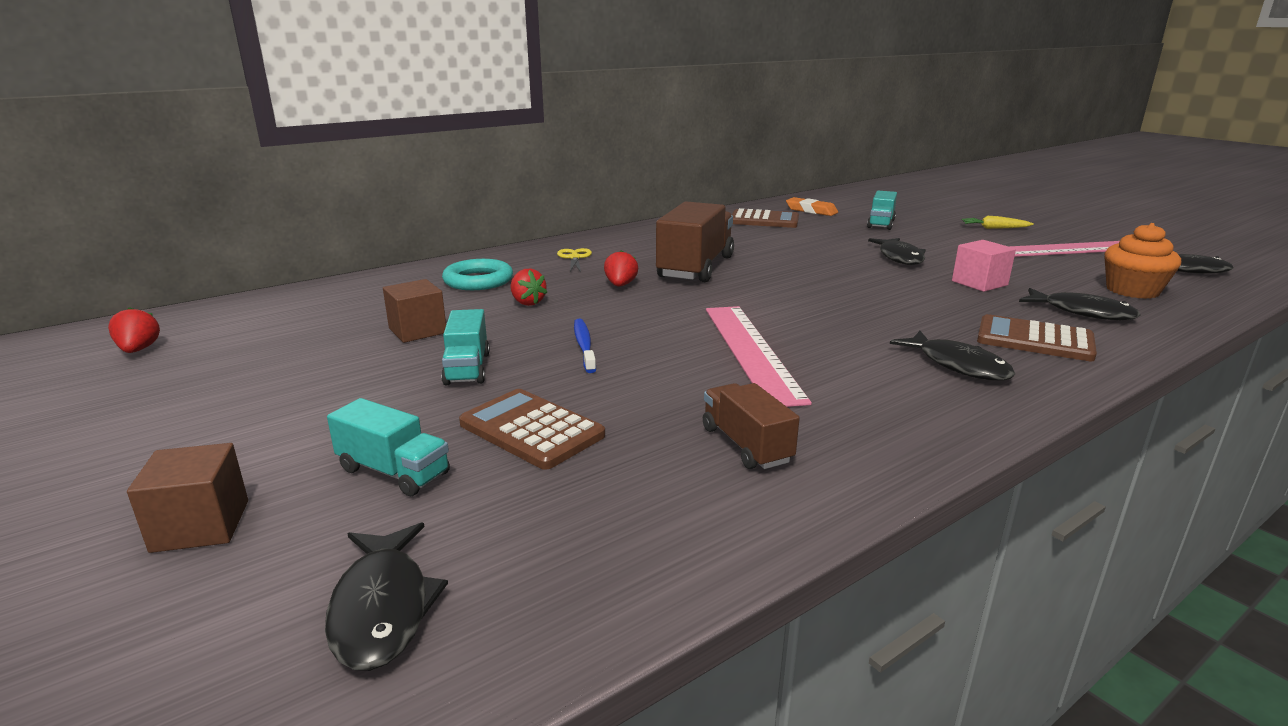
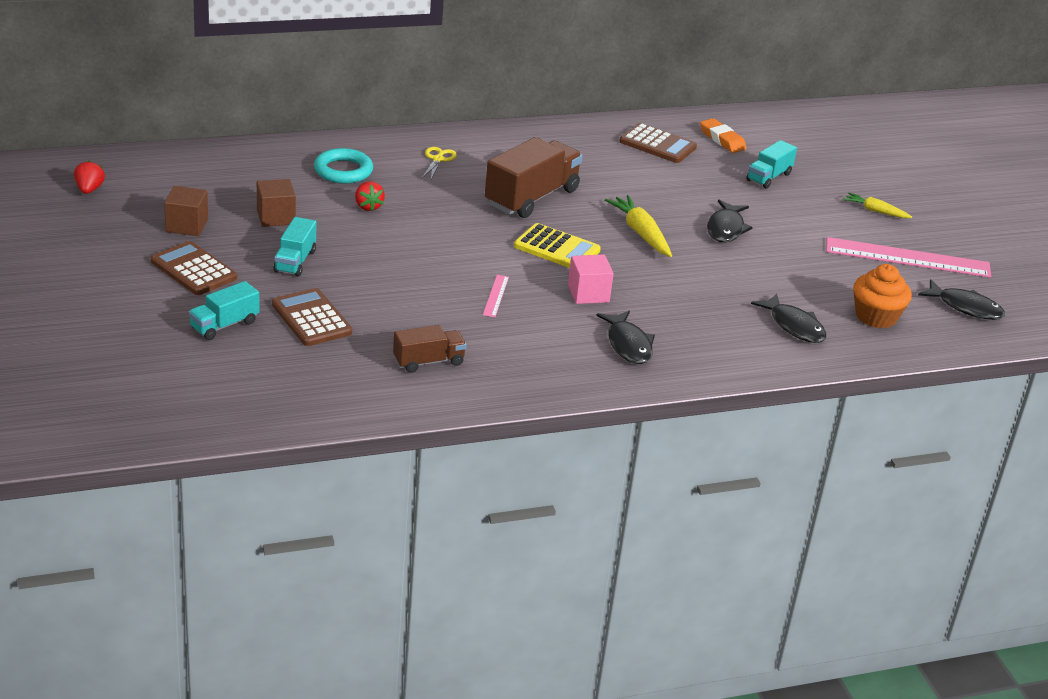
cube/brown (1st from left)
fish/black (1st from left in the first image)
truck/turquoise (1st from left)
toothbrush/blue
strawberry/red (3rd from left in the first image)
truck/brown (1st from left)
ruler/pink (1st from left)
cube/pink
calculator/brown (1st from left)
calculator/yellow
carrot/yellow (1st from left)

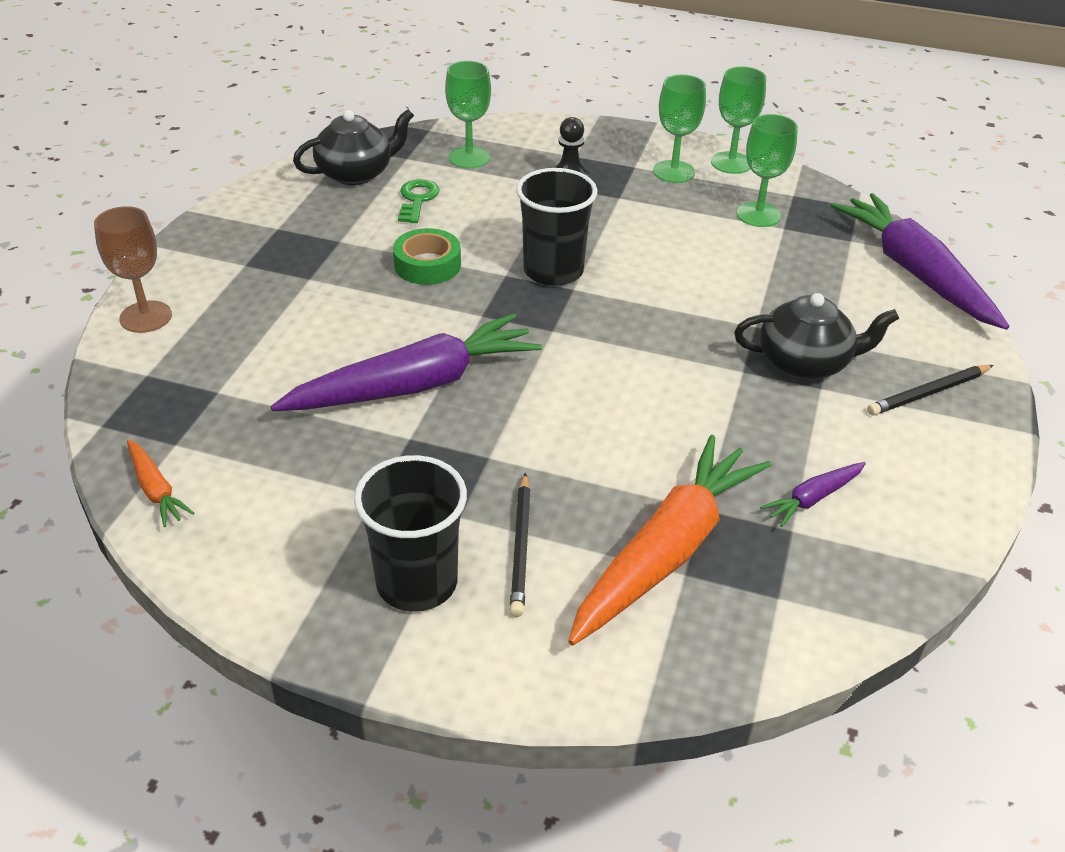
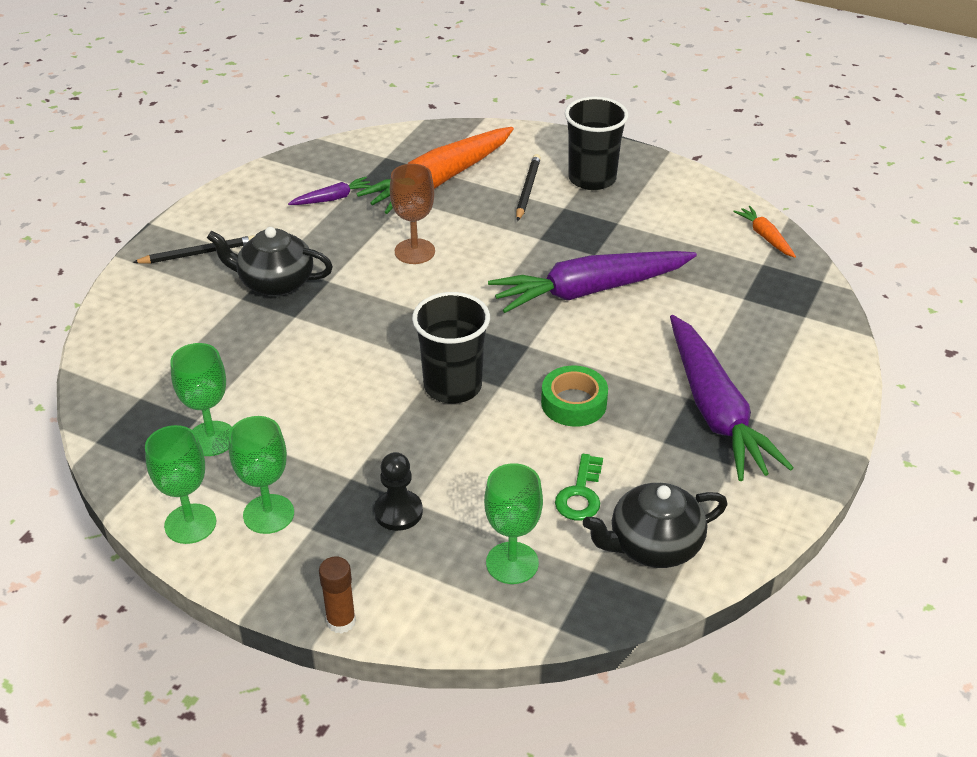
goblet/brown
carrot/purple (3rd from left)
glue stick/brown

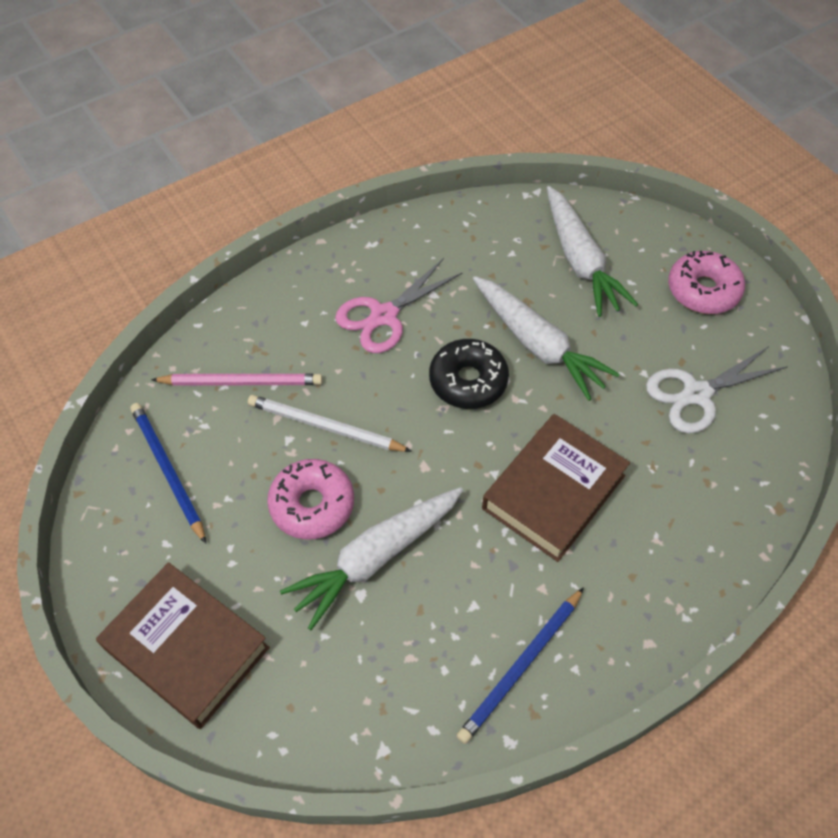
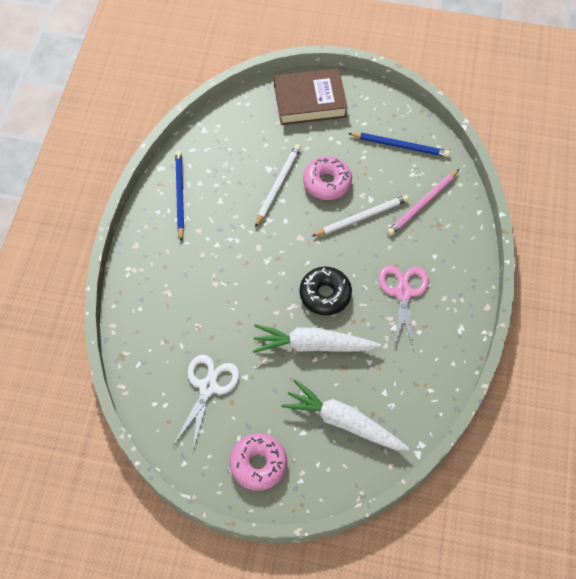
pencil/white (1st from left)
book/brown (2nd from left in the first image)

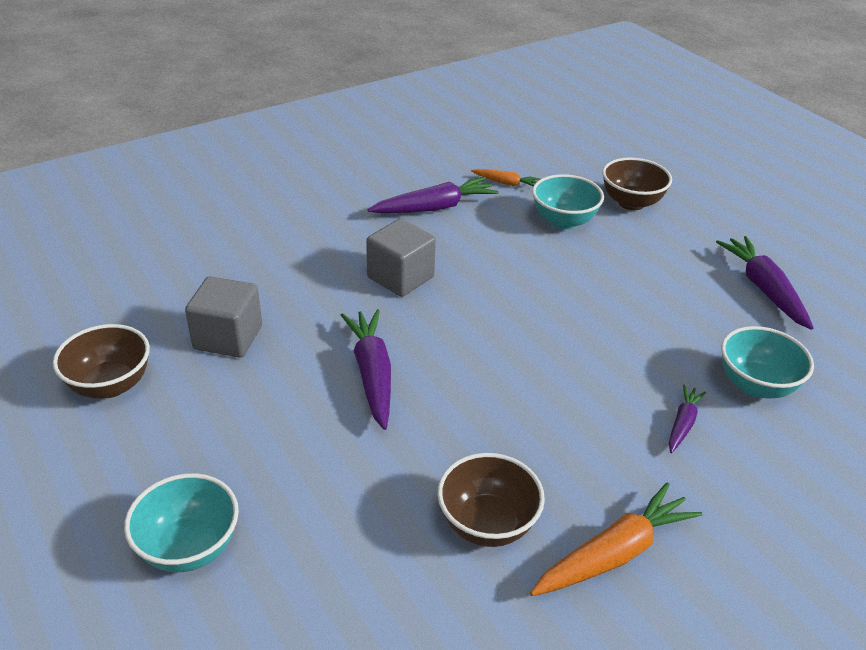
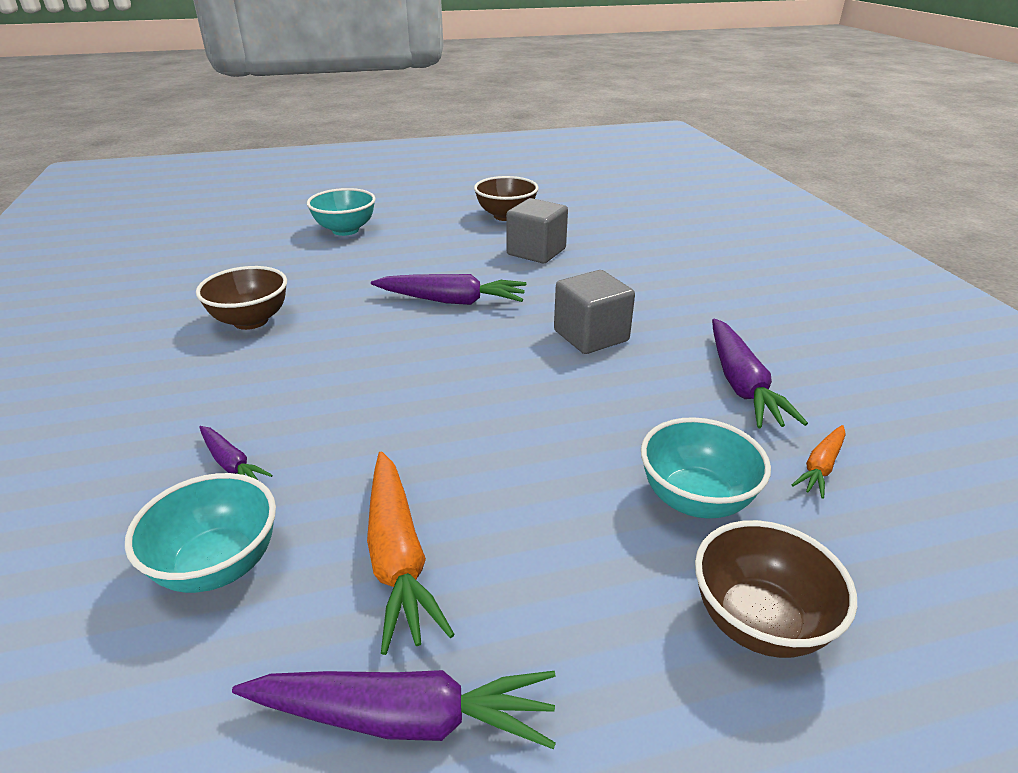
carrot/orange (1st from left)

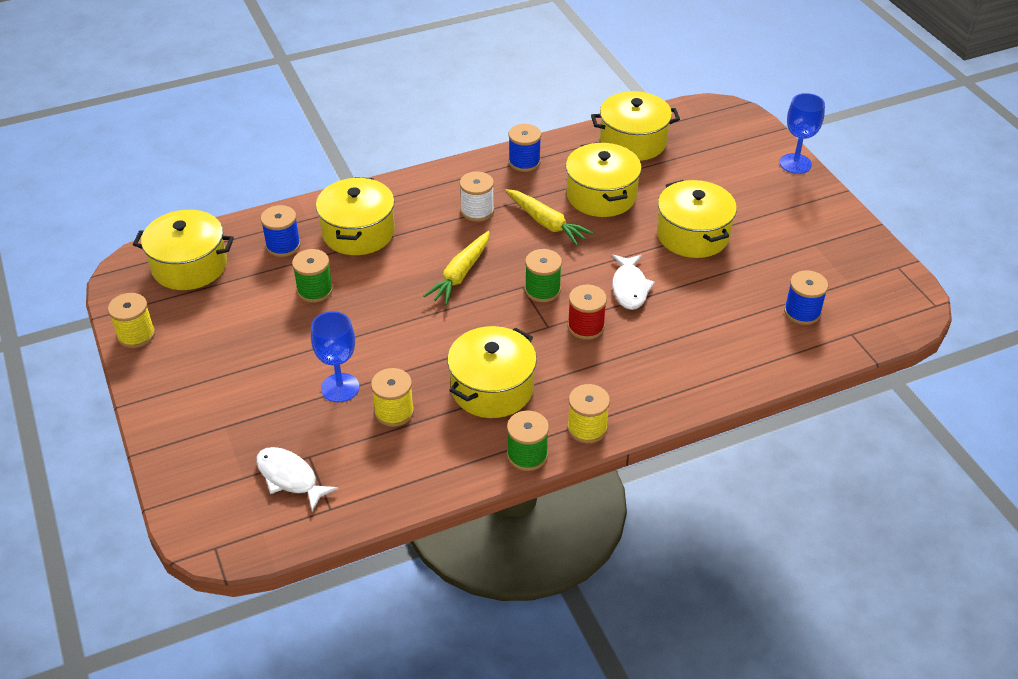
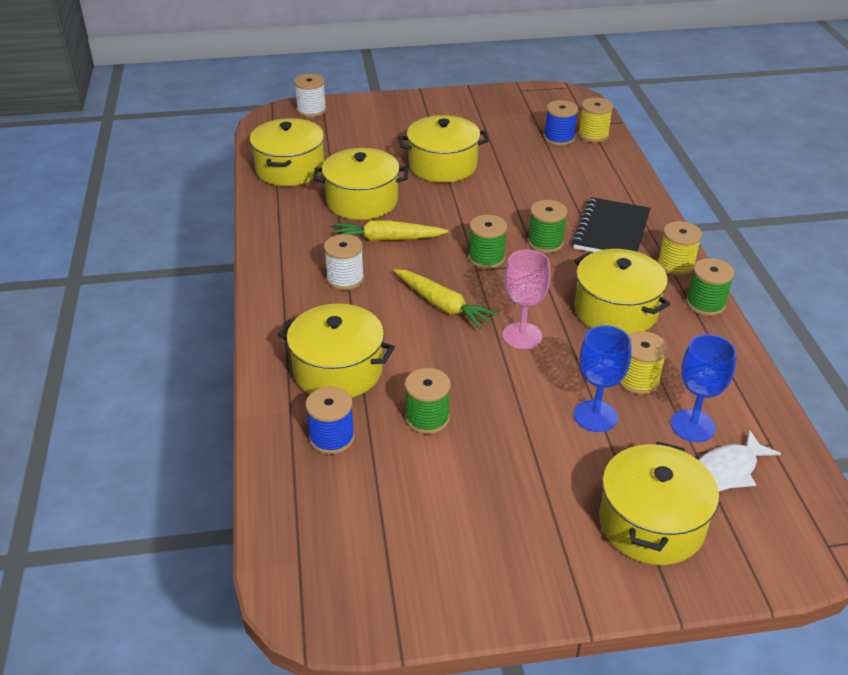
spool/yellow (1st from left)
pot/yellow (6th from left)
carrot/yellow (1st from left)
spool/blue (2nd from left in the first image)
spool/green (3rd from left)
fish/white (2nd from left in the first image)
goblet/blue (2nd from left)
spool/white (1st from left)
goblet/pink
notebook/black

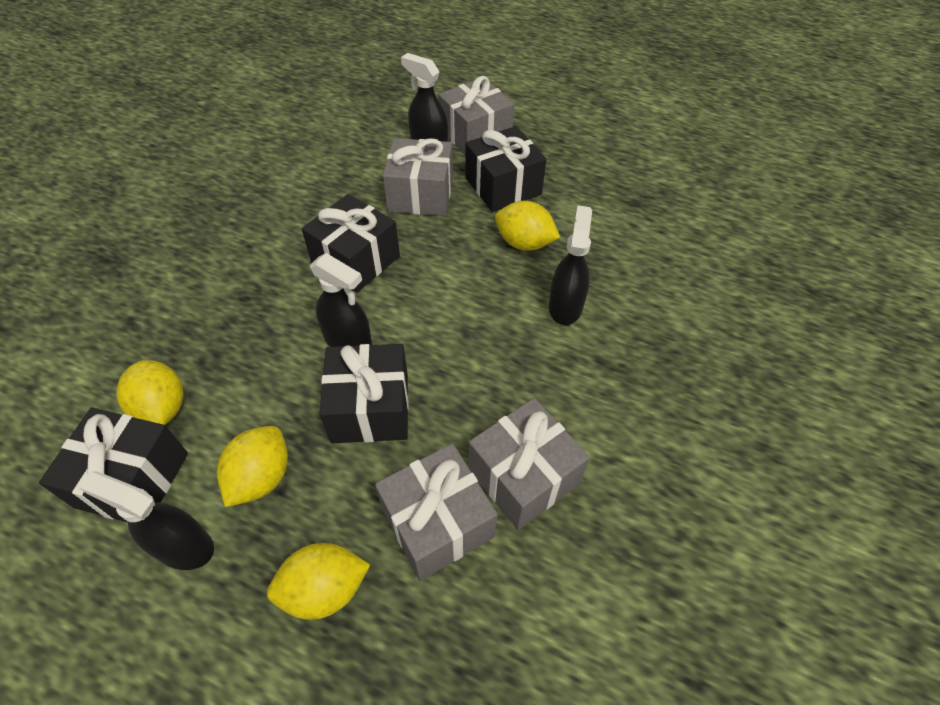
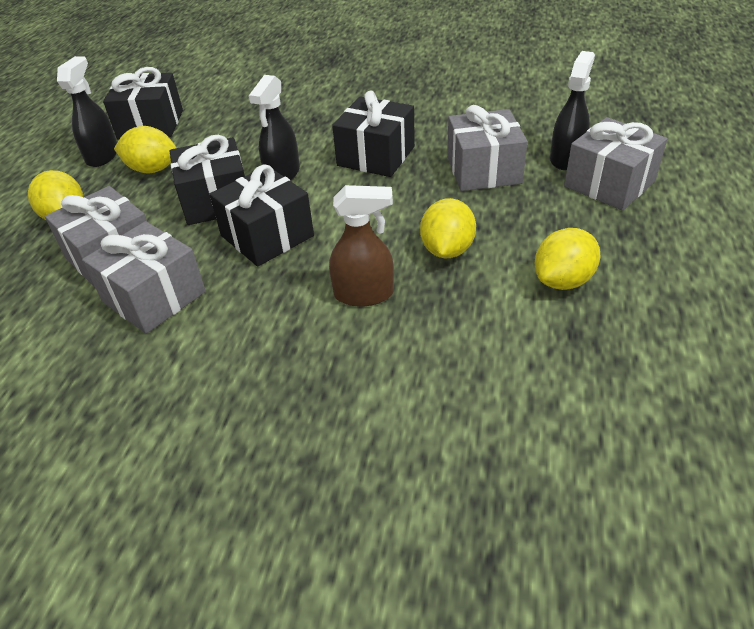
lemon/yellow (4th from left)
gift/black (3rd from left)
spray bottle/brown

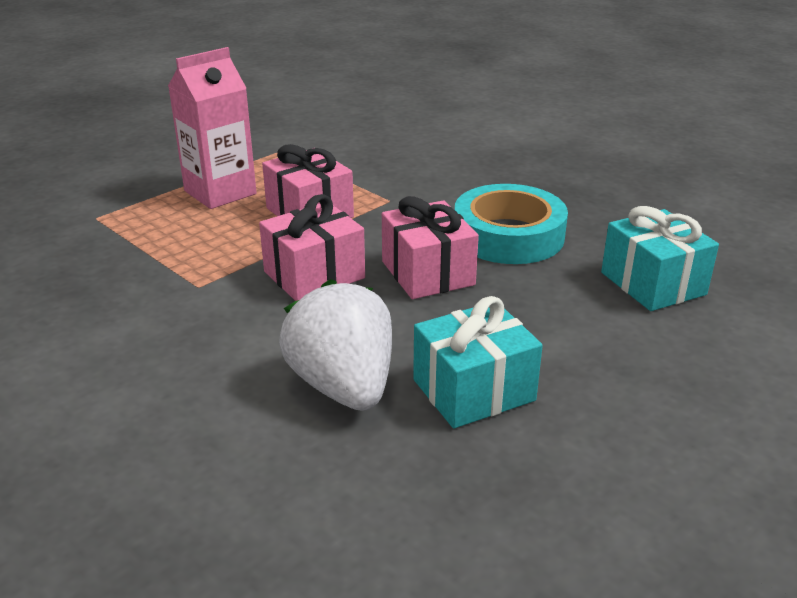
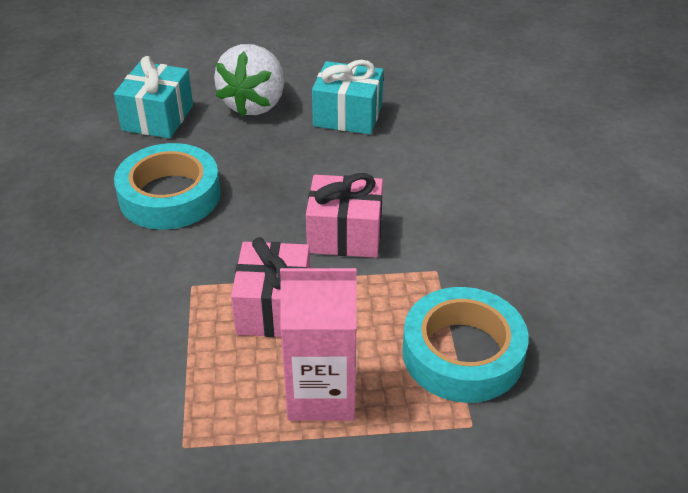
strawberry/white
gift/pink (3rd from left in the first image)
tape/turquoise (2nd from left)

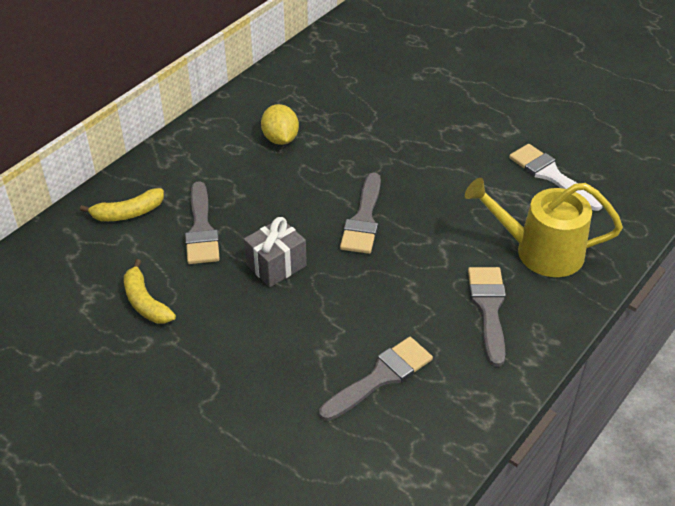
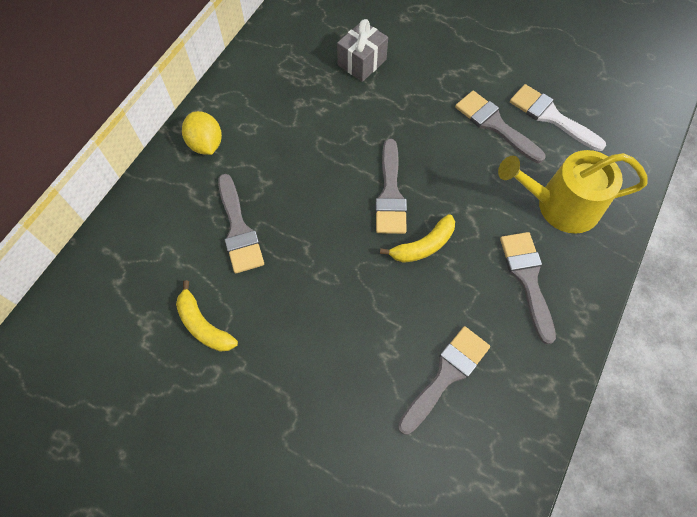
banana/yellow (2nd from left)
gift/grey
lemon/yellow
brush/grey (4th from left)

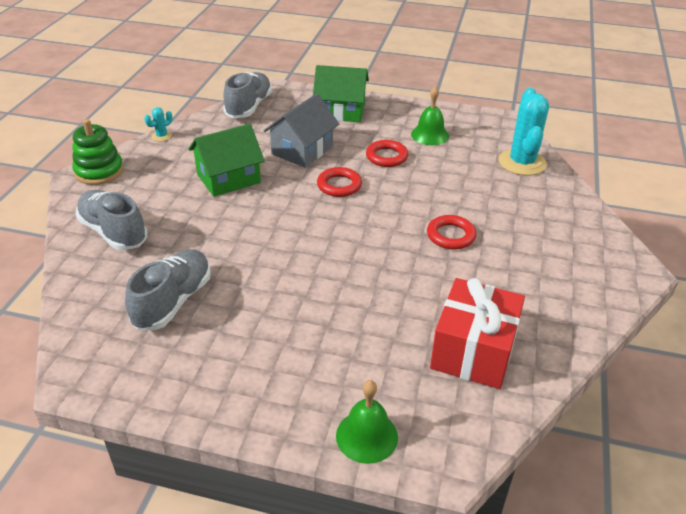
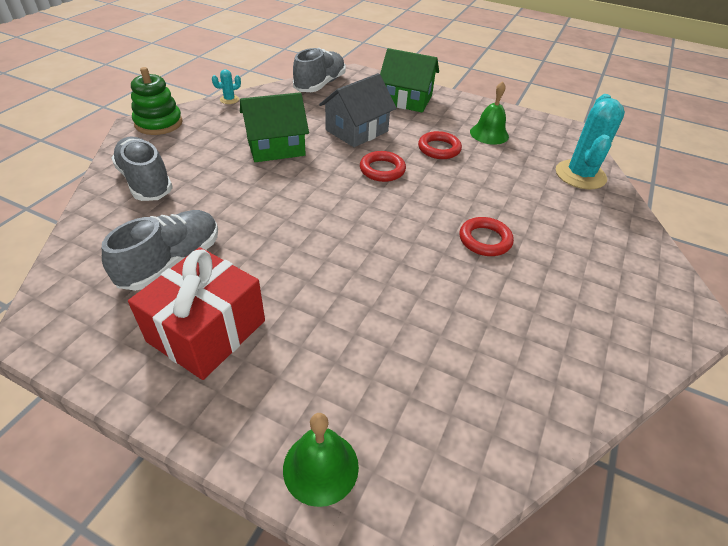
gift/red

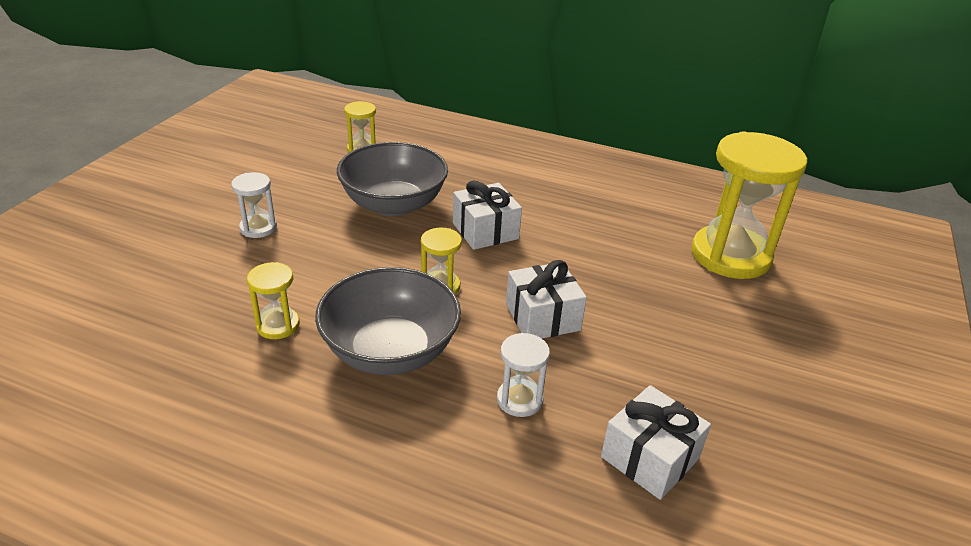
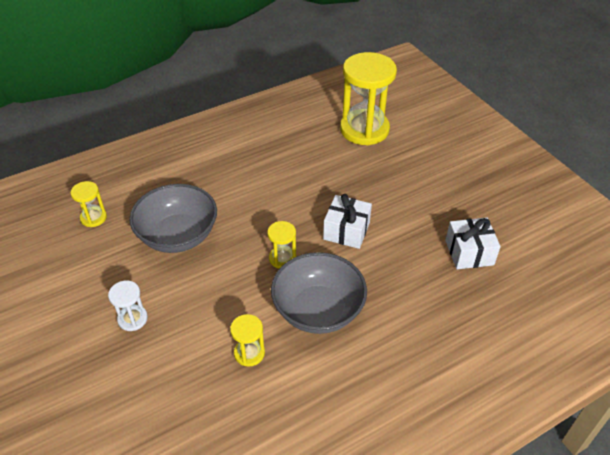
gift/white (1st from left in the first image)
hourglass/white (2nd from left in the first image)

